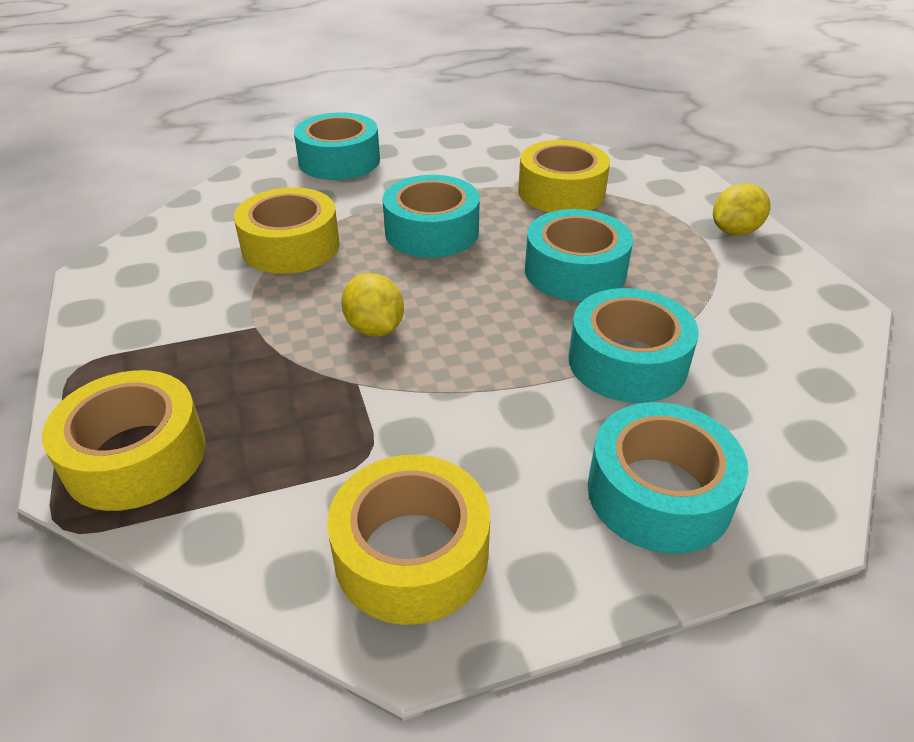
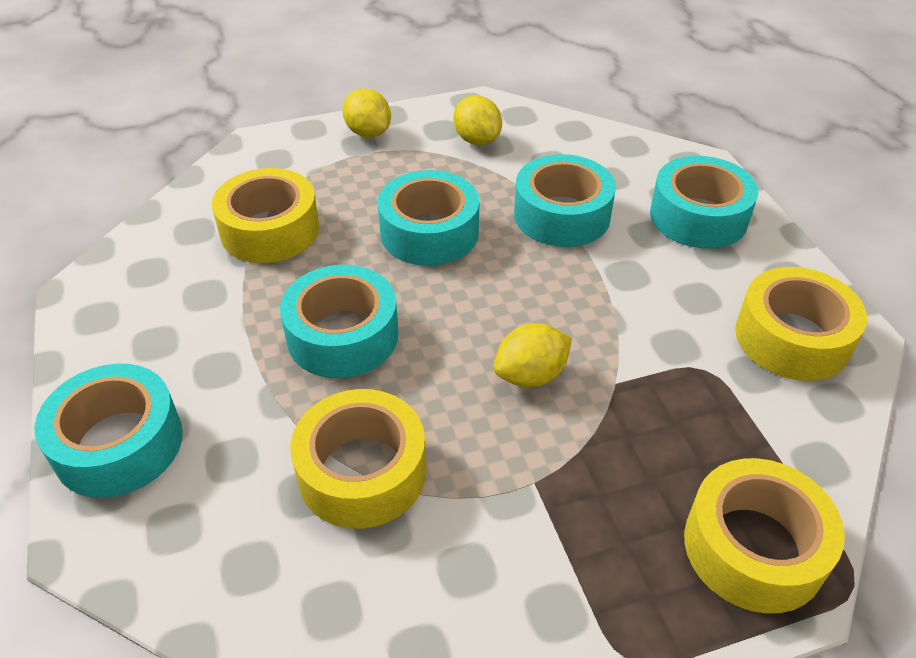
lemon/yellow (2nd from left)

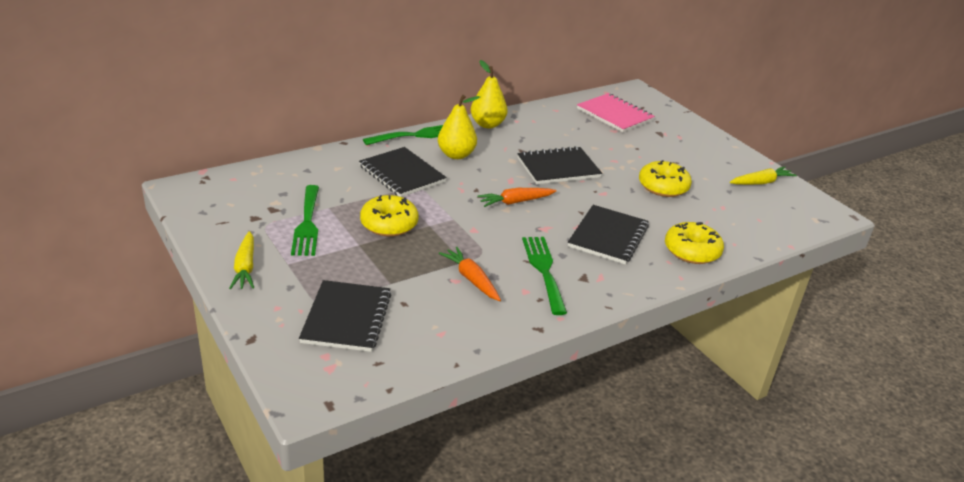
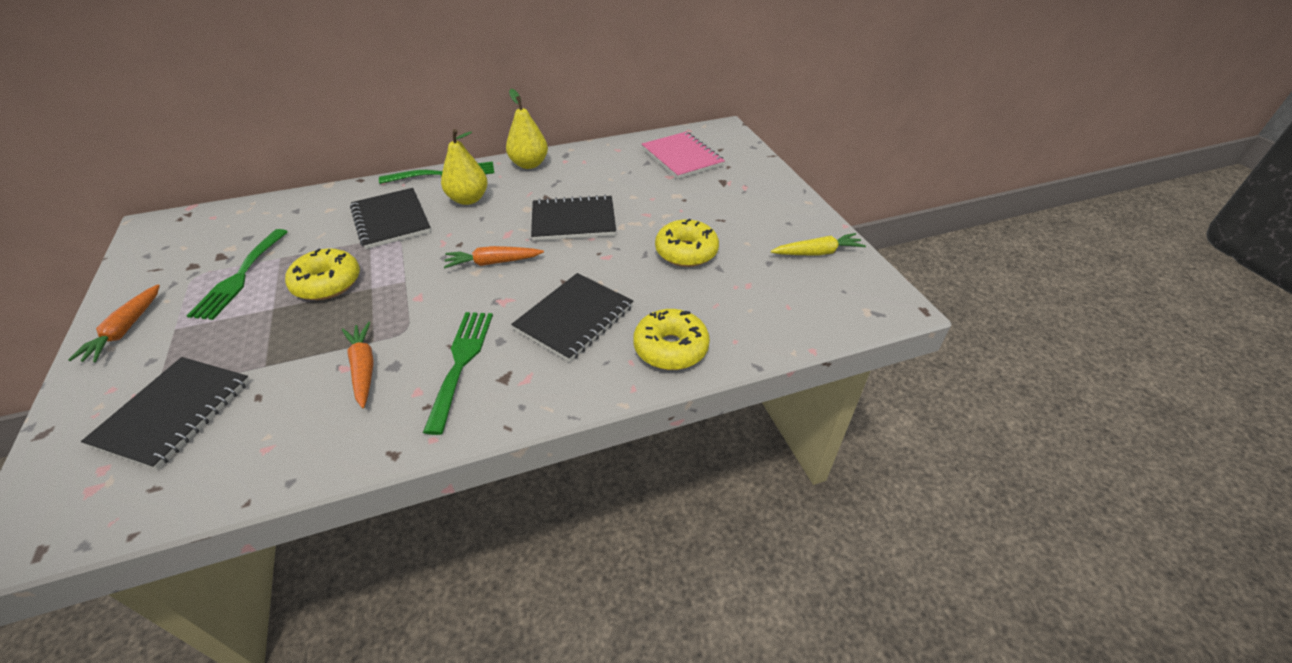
carrot/orange (1st from left)

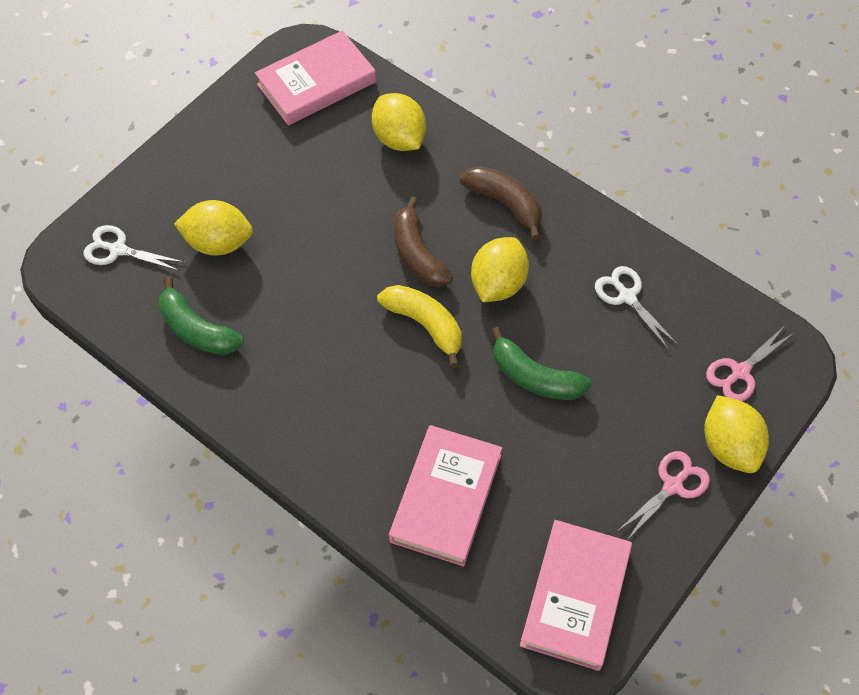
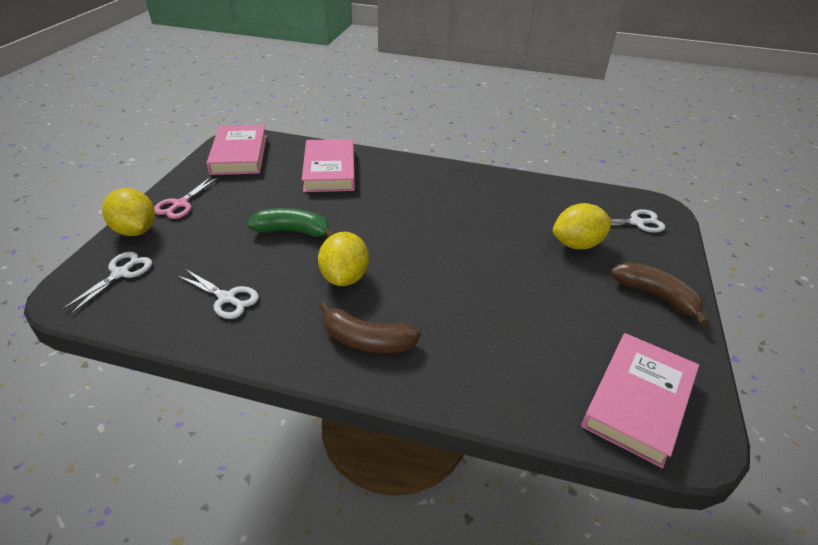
banana/green (1st from left in the first image)
lemon/yellow (2nd from left in the first image)
banana/yellow
banana/brown (2nd from left)
scissors/white (1st from left)

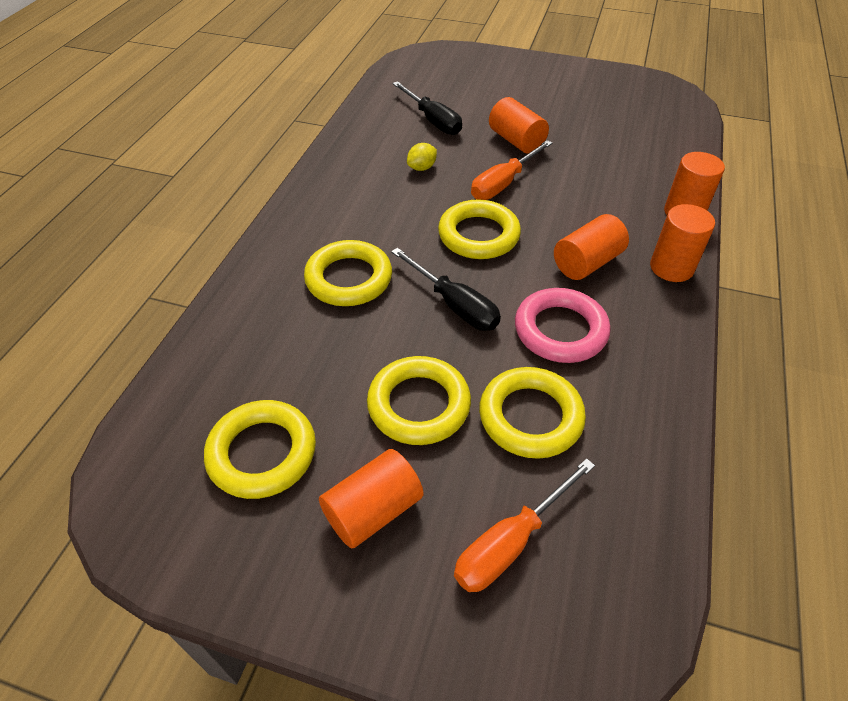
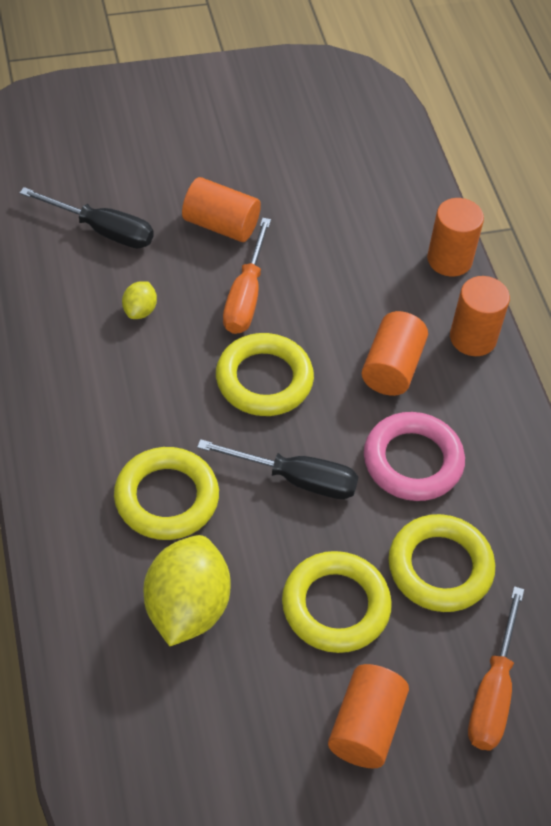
ring/yellow (1st from left in the first image)
lemon/yellow (2nd from left)

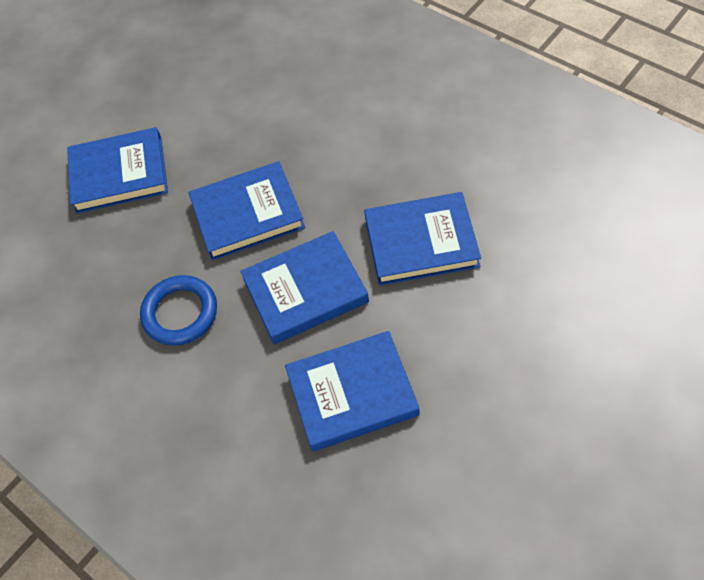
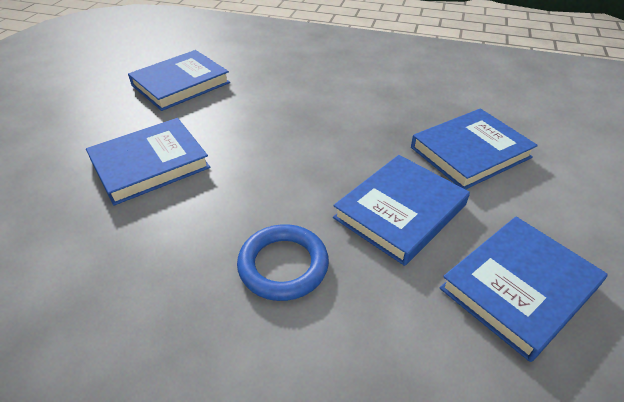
book/blue (2nd from left)

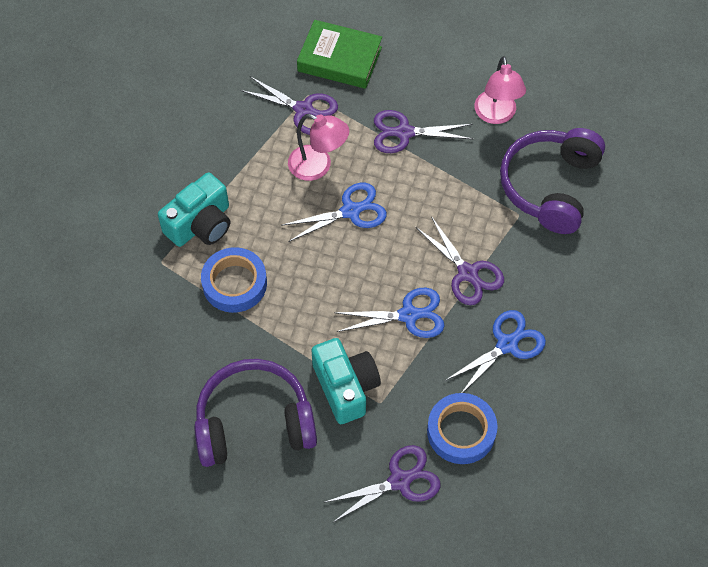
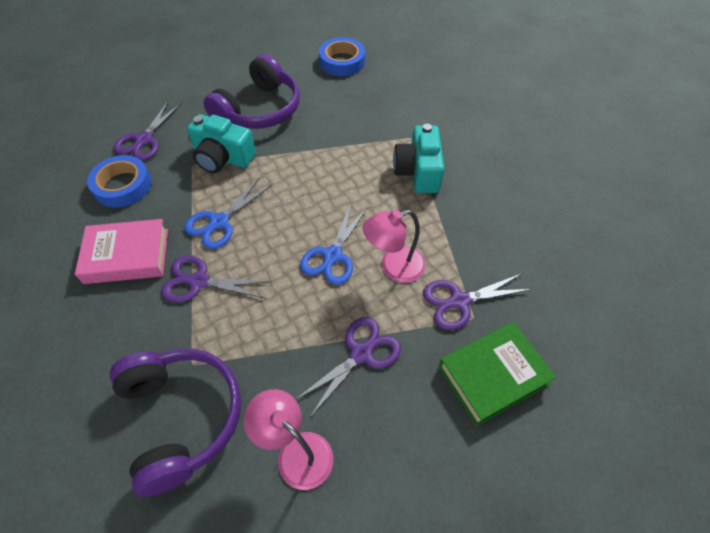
tape/blue (2nd from left)
book/pink

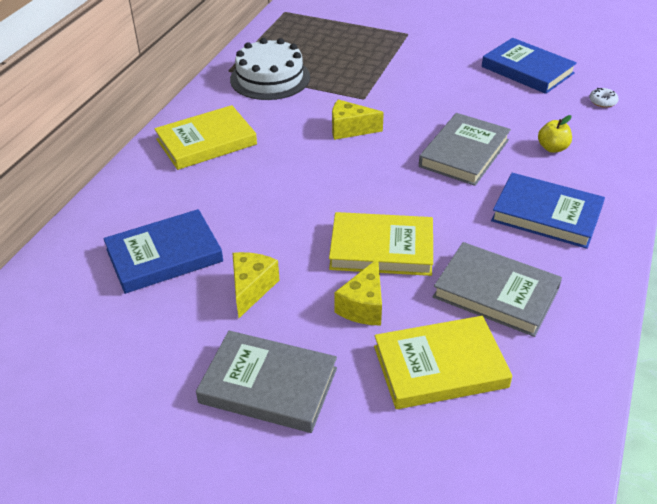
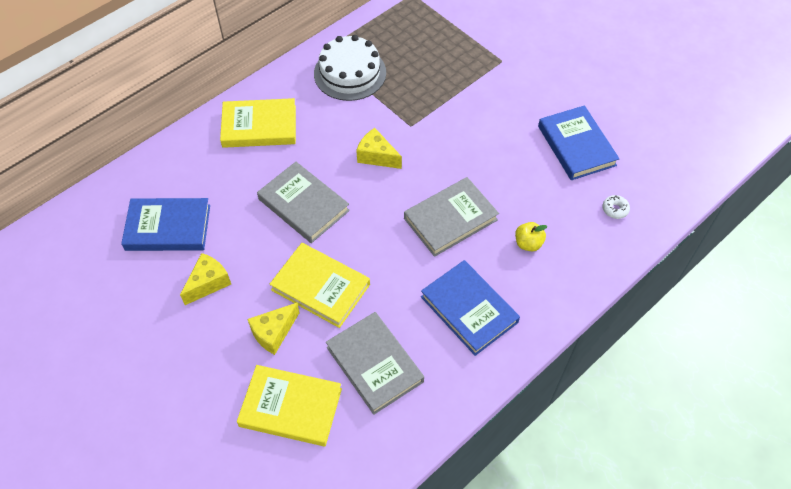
book/grey (1st from left)

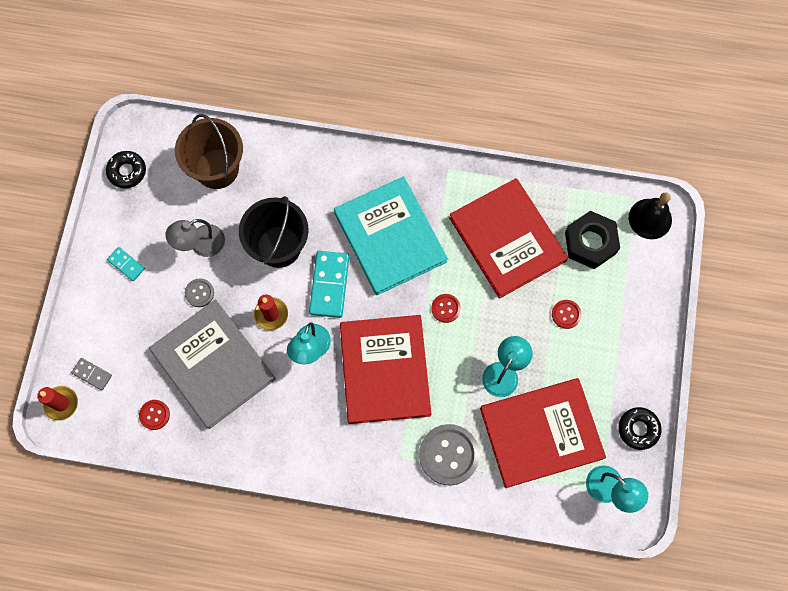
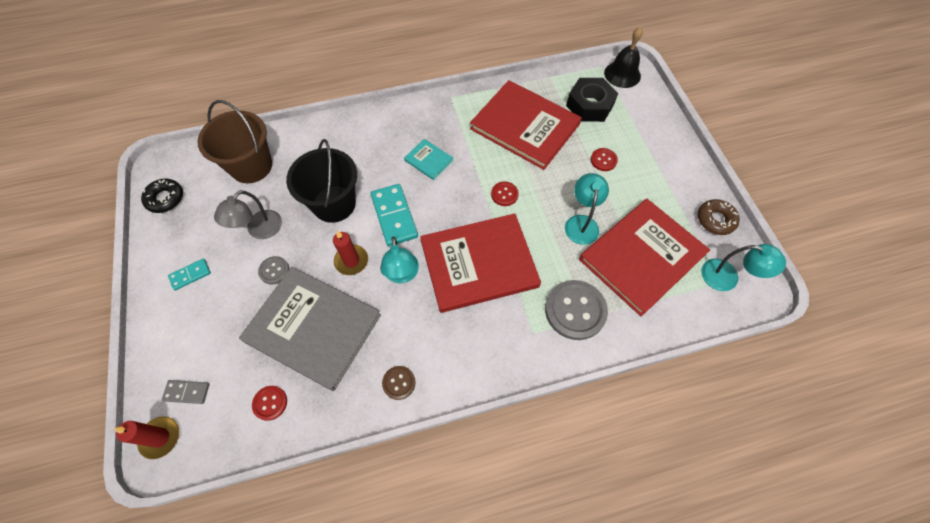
domino/turquoise (1st from left)
book/turquoise
book/red (1st from left)
donut/brown
button/brown

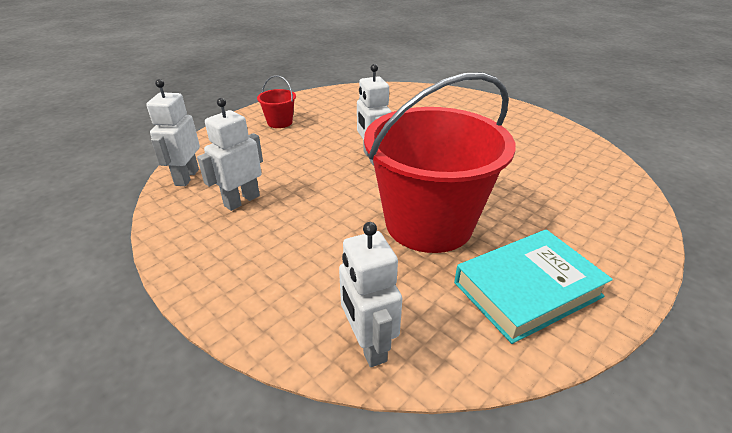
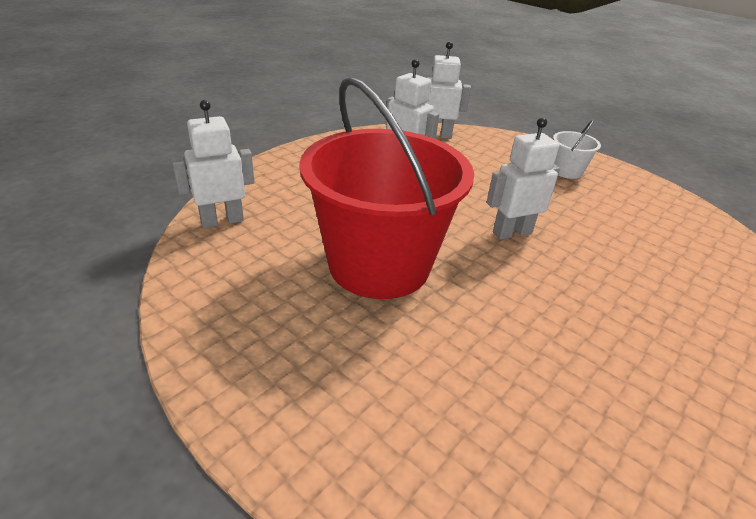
bucket/white
book/turquoise

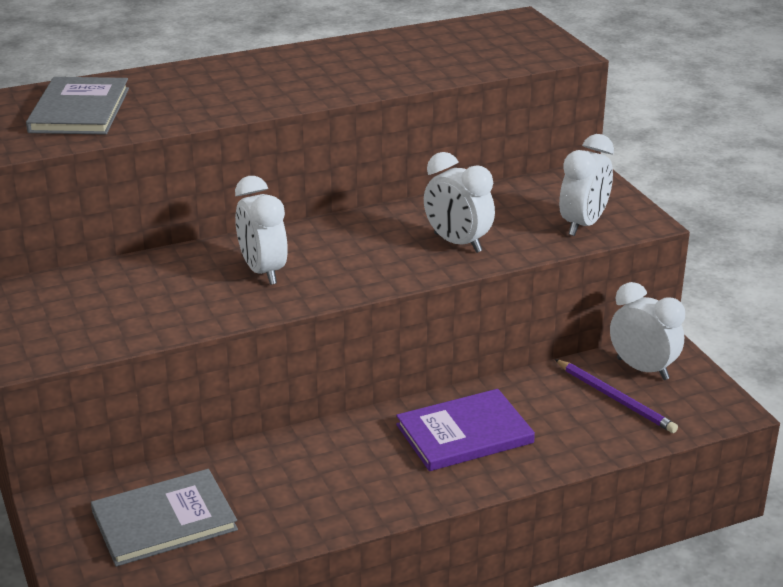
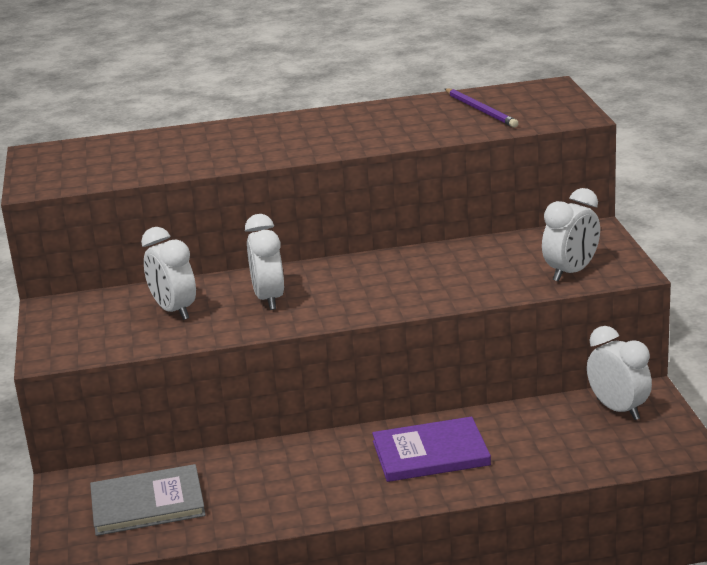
book/grey (1st from left in the first image)
clock/white (1st from left)
pencil/purple

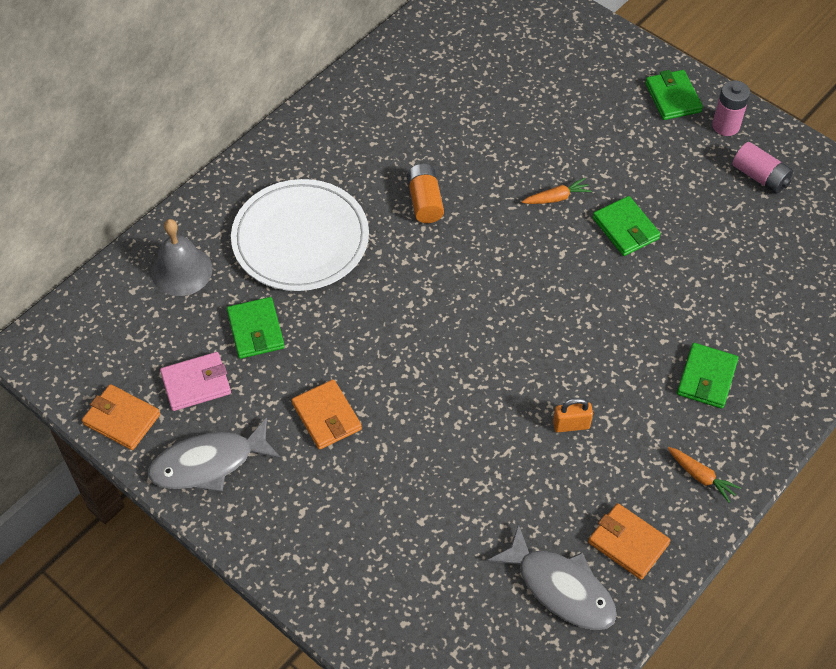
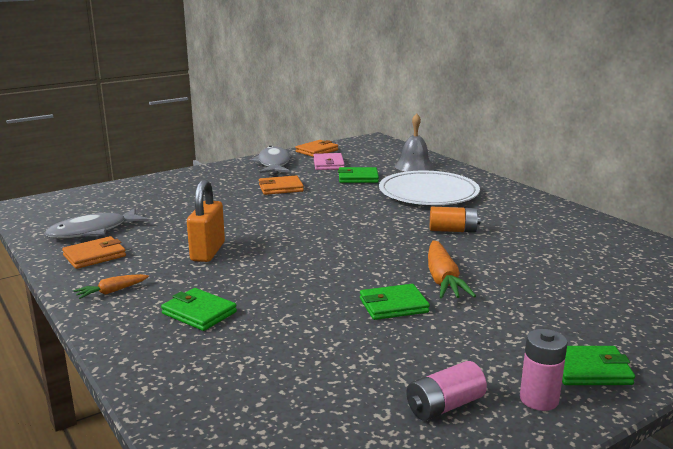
carrot/orange (2nd from left)
padlock/orange

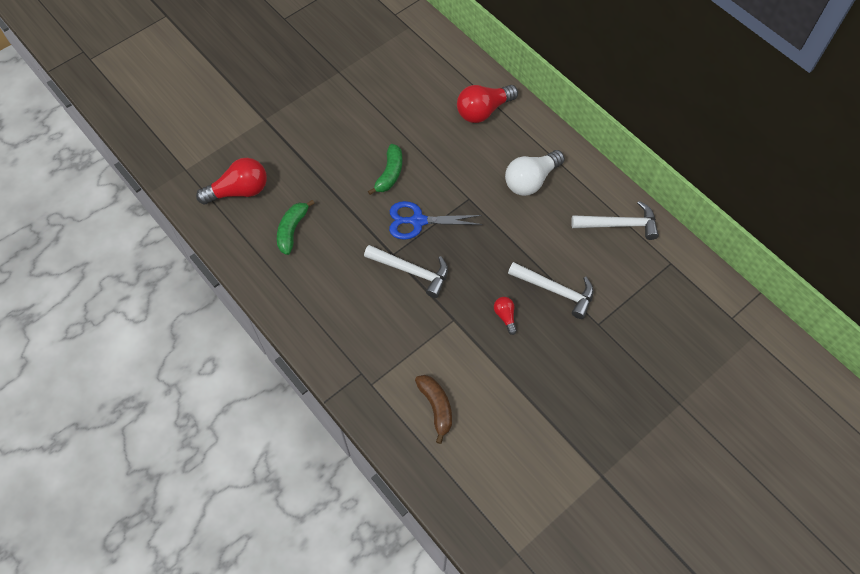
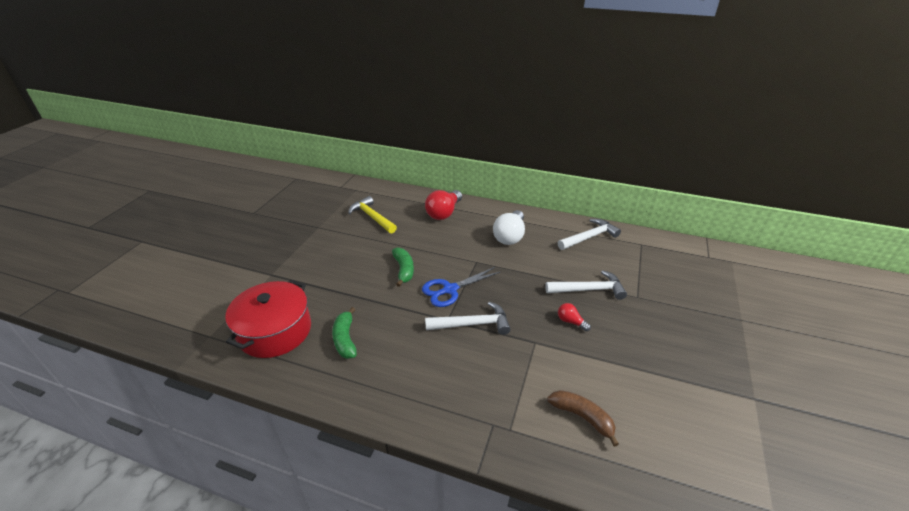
pot/red
hammer/yellow

